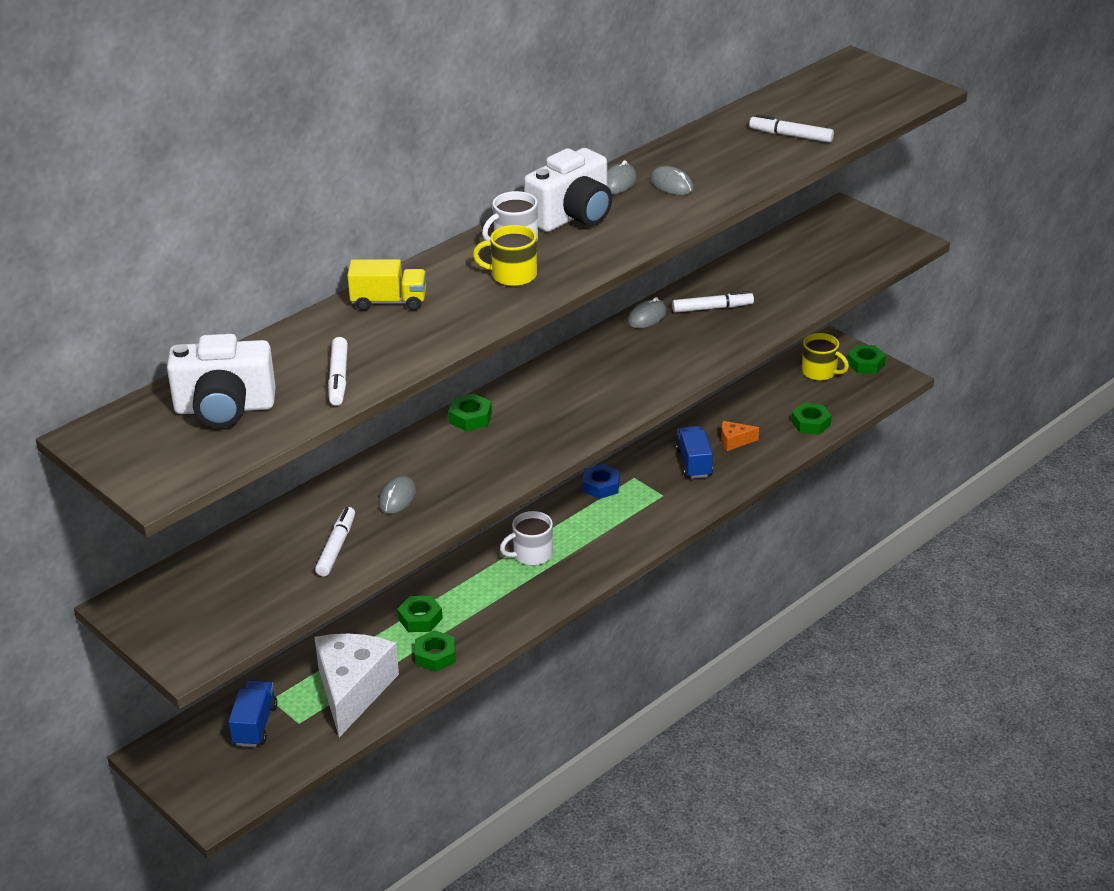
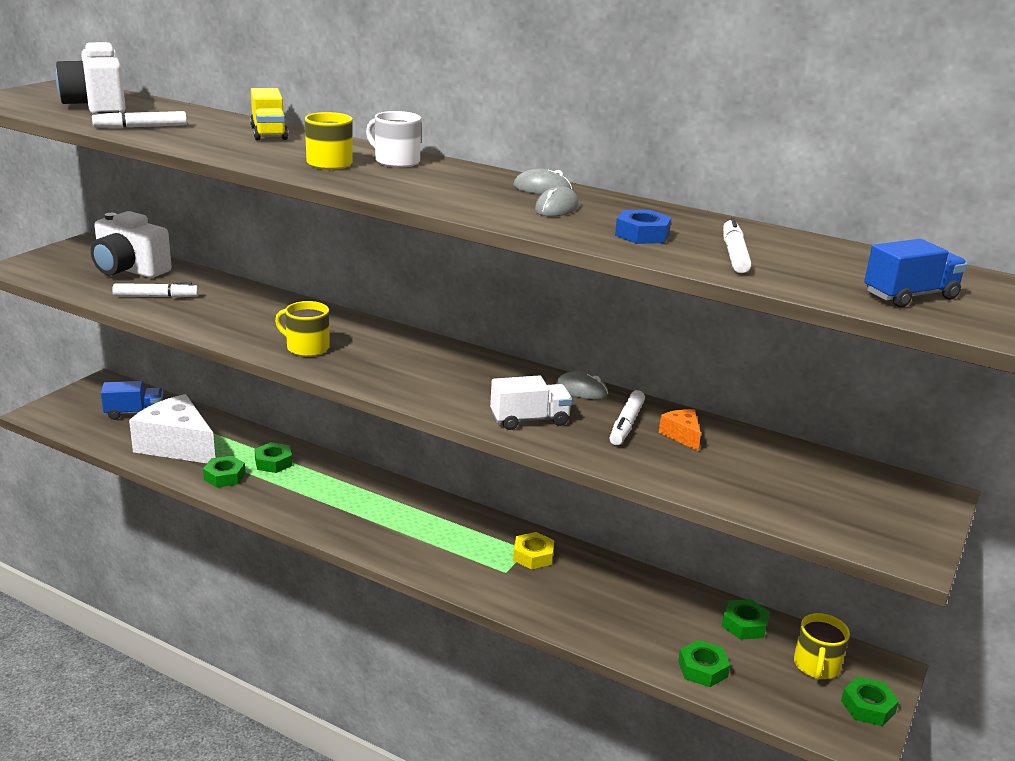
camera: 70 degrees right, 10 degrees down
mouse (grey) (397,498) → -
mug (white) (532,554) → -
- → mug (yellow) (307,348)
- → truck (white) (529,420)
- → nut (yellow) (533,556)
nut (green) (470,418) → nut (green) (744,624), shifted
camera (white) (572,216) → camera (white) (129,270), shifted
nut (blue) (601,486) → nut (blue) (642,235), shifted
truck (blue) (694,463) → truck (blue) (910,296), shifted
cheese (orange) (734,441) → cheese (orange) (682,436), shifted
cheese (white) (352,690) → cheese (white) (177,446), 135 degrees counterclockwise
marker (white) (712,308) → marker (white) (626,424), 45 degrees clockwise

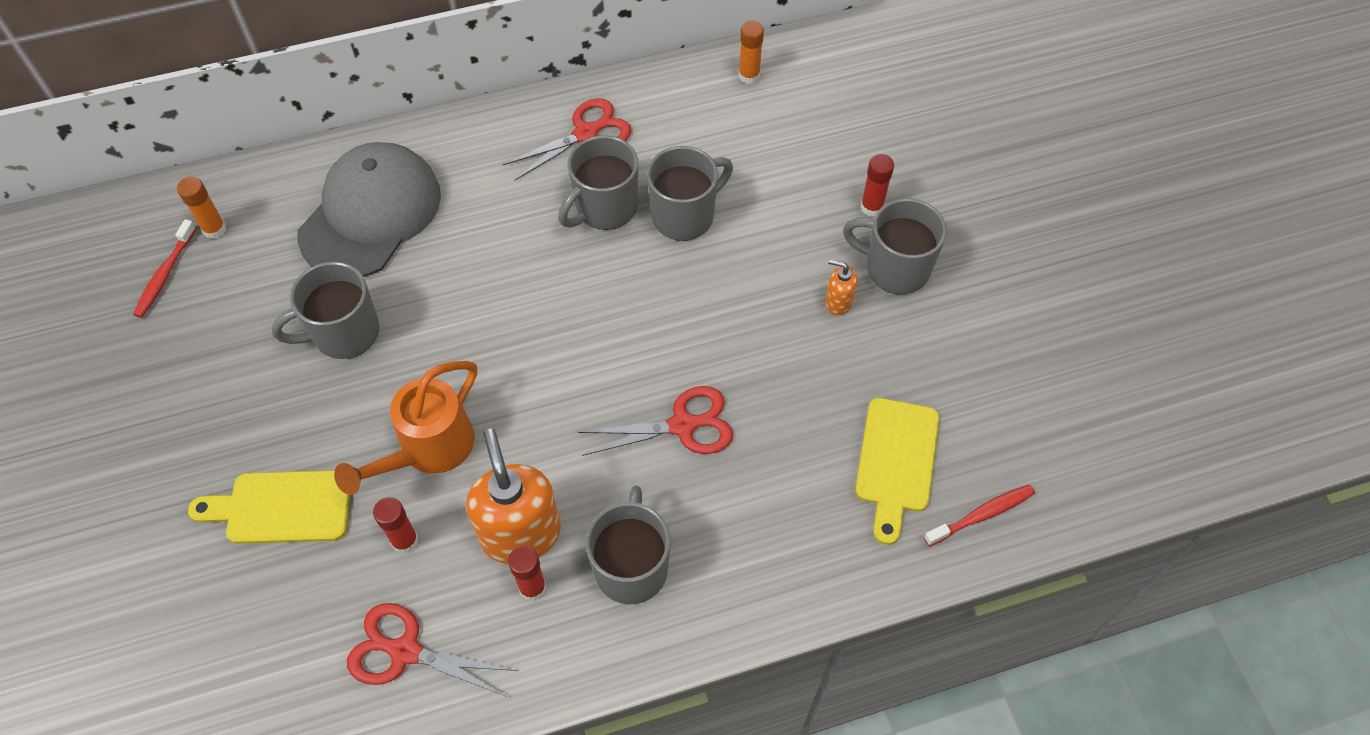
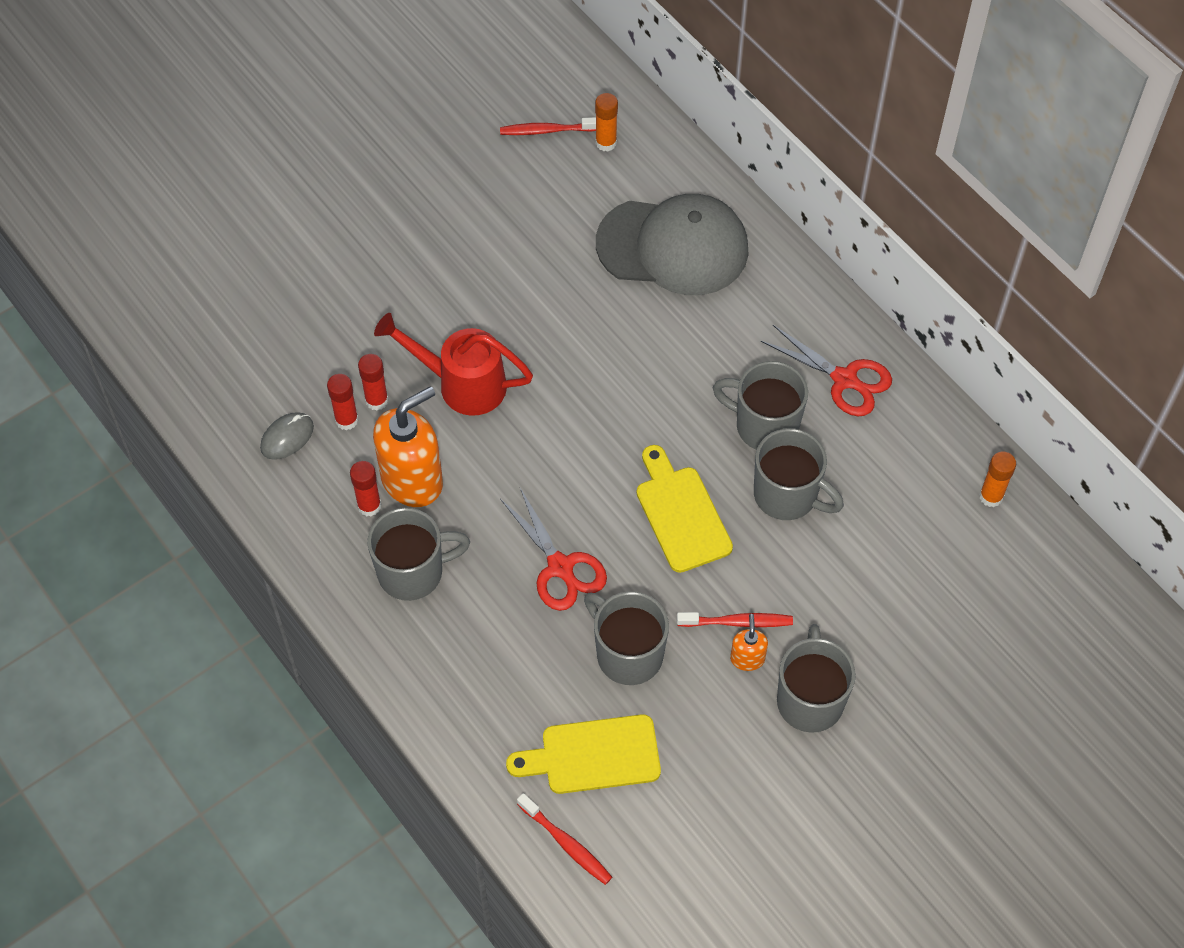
camera: 70 degrees right, 0 degrees up
- → toothbrush (red) (737,622)
cutting board (yellow) (282,507) → cutting board (yellow) (681,514), shifted
mug (grey) (344,333) → mug (grey) (627,654), shifted
glue stick (red) (871,207) → glue stick (red) (346,420), shifted
scissors (red) (404,651) → mouse (grey) (287,437)
watering can (orange) (429,449) → watering can (red) (462,384)

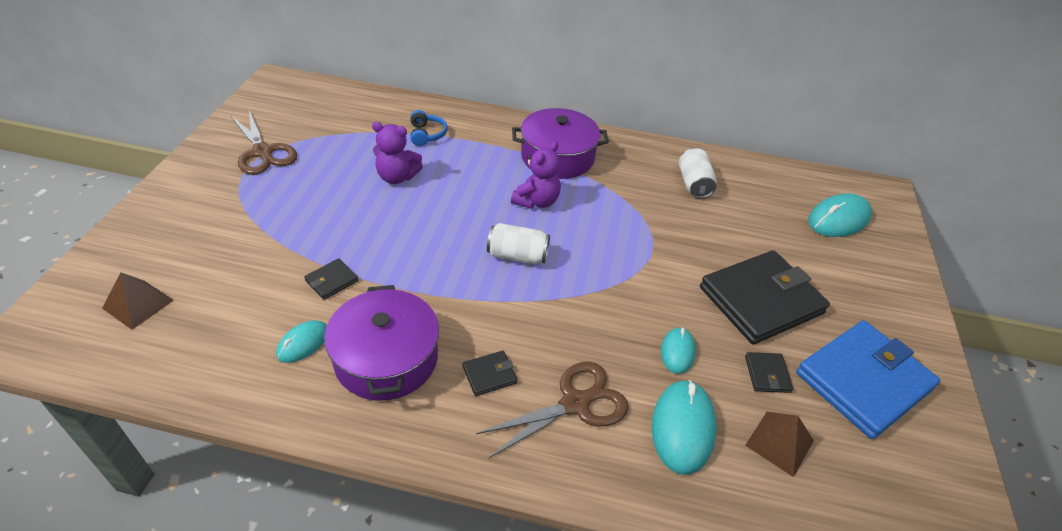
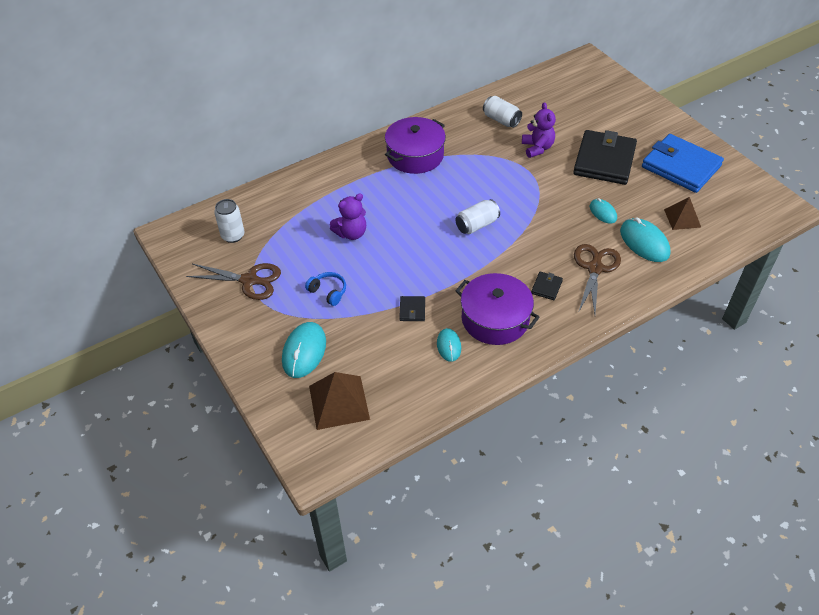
camera: 40 degrees left, 5 degrees up
wallet (black) (767,374) → -
- → can (white) (233,236)
headphones (blue) (427,134) → headphones (blue) (328,292), shifted
teddy bear (purple) (536,201) → teddy bear (purple) (537,148), shifted
mouse (turquoise) (838,219) → mouse (turquoise) (304,351), shifted
wallet (blue) (863,381) → wallet (blue) (681,166), 60 degrees counterclockwise
pyramid (brown) (138,304) → pyramid (brown) (339,402), x1.53

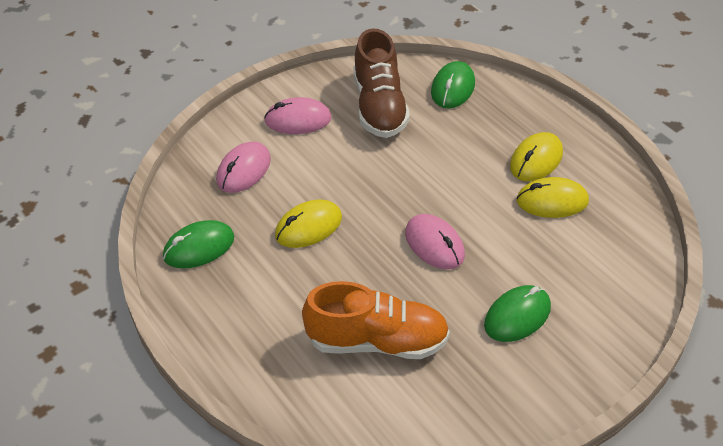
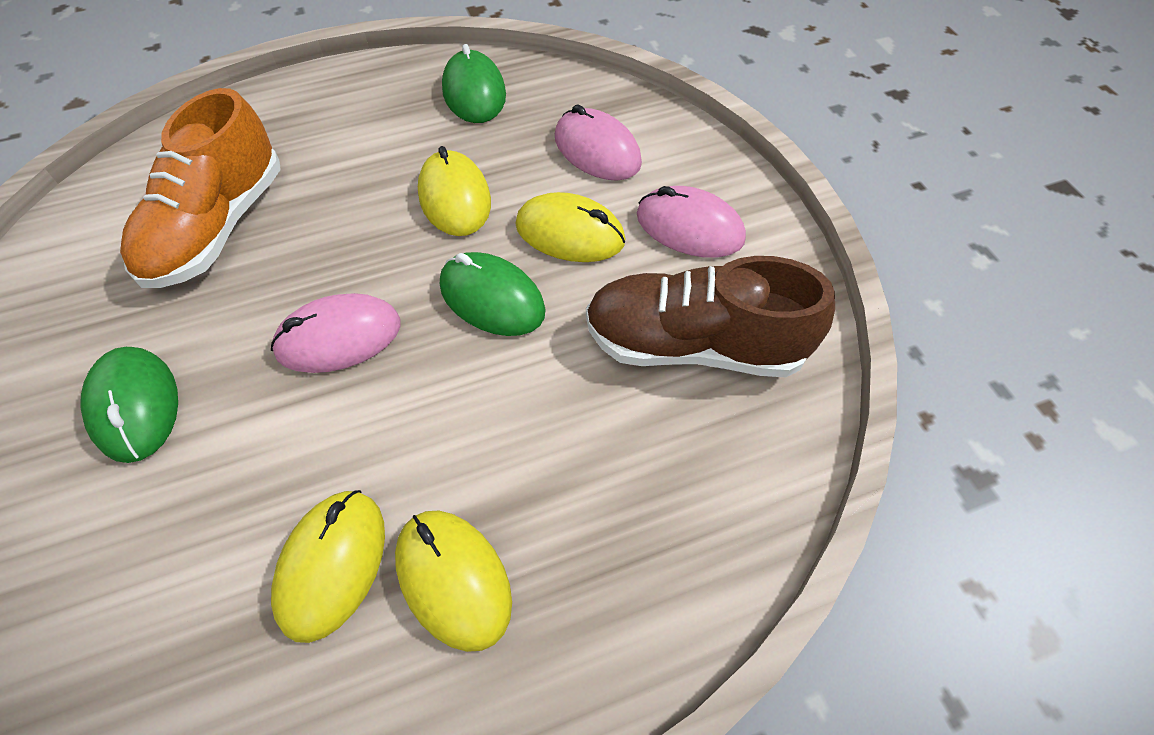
camera: 105 degrees right, 10 degrees up
- → mouse (yellow) (570,233)
mouse (green) (452,88) → mouse (green) (492,298), shifted
mouse (pink) (298,120) → mouse (pink) (689,227), 75 degrees counterclockwise

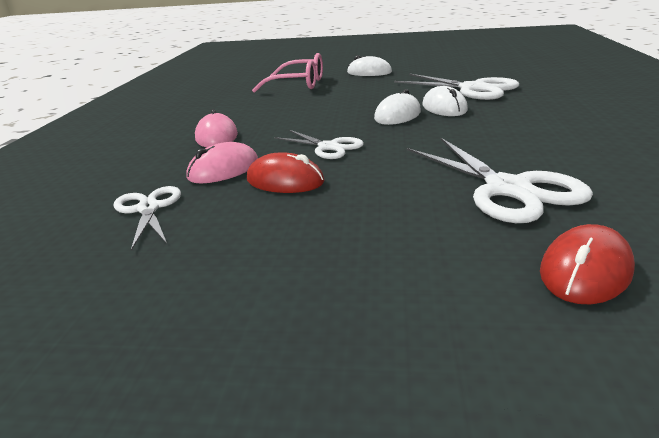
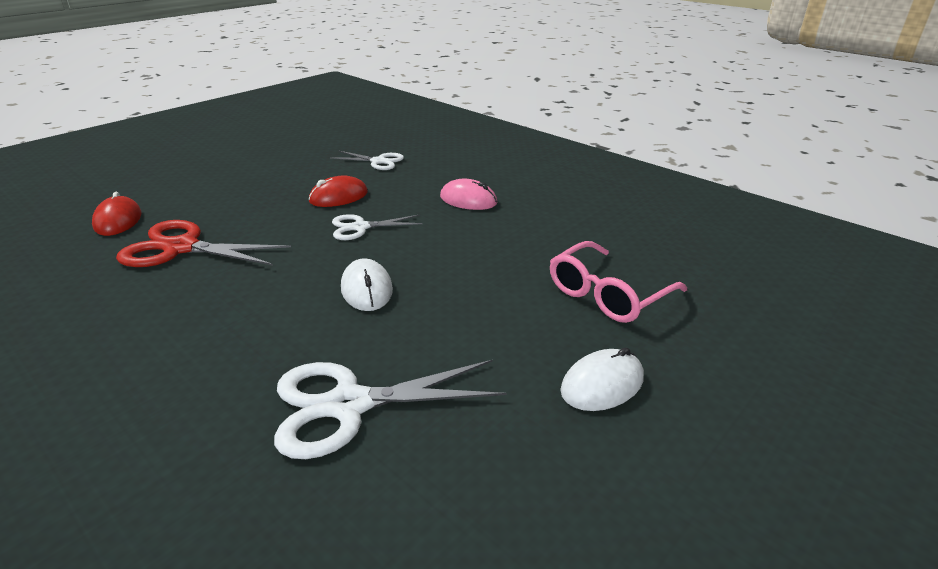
camera: 125 degrees right, 5 degrees up
mouse (pink) (223,169) → -
mouse (white) (444,108) → -
scissors (white) (508,189) → scissors (red) (181,248)

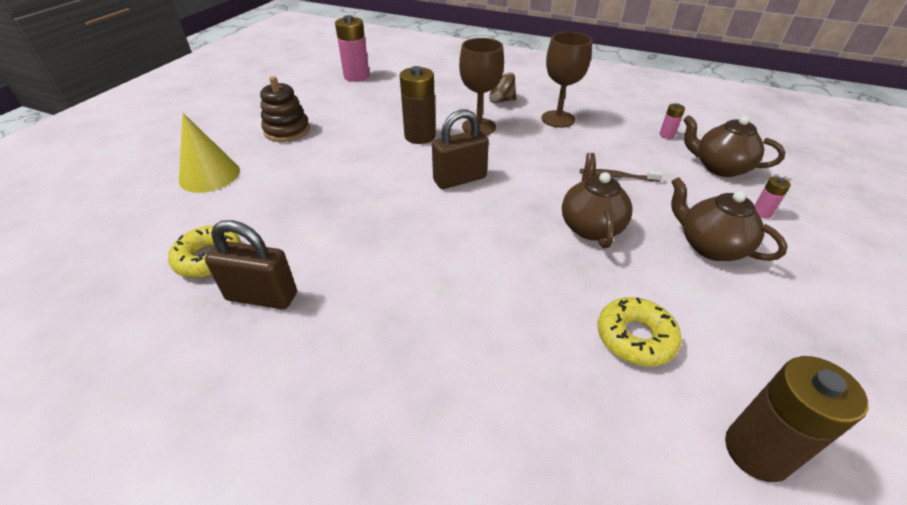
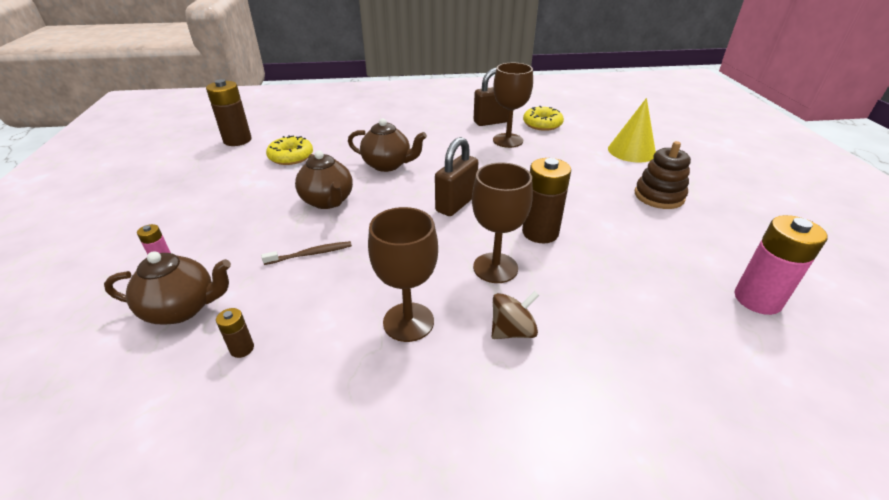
camera: 150 degrees right, 5 degrees down
- → goblet (brown) (508,140)
teapot (brown) (709,246) → teapot (brown) (388,165), shifted
battery (pink) (666,135) → battery (brown) (242,349)

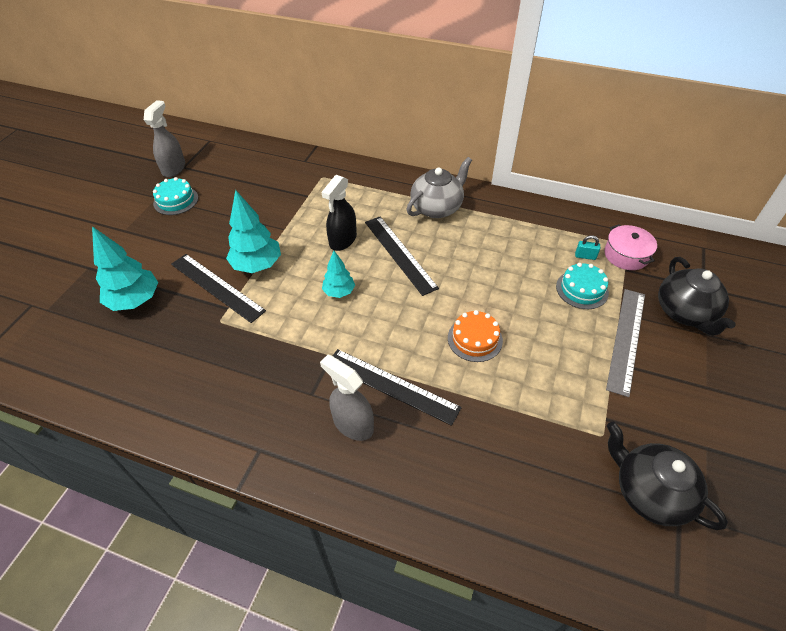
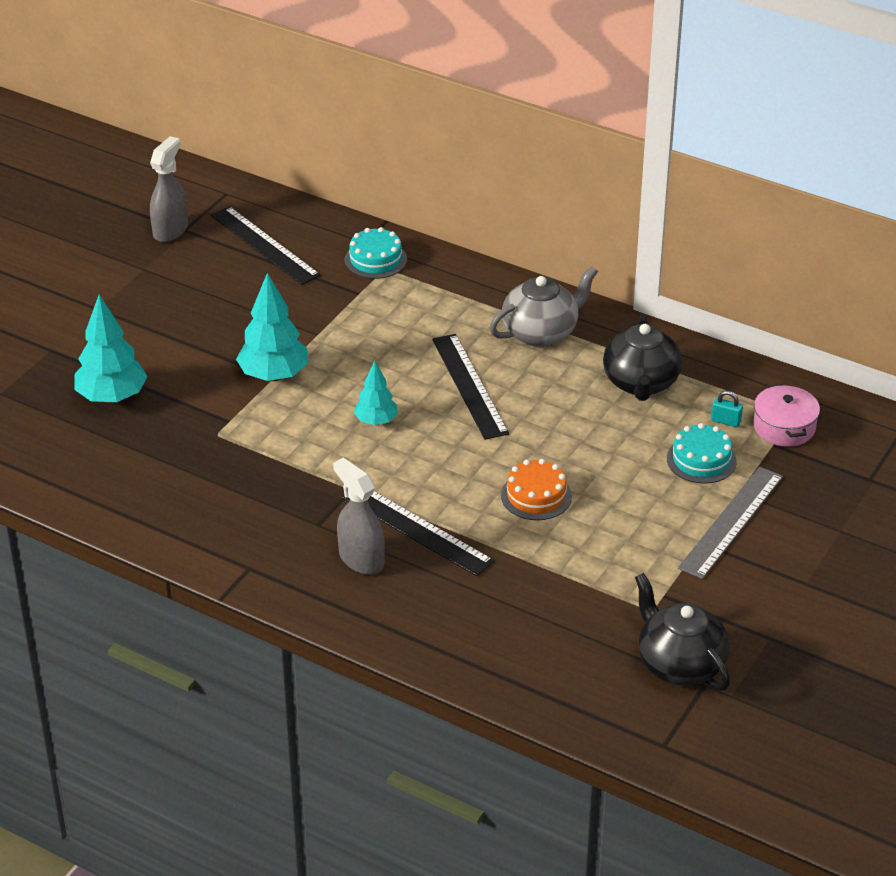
camera: 10 degrees right, 10 degrees down
spray bottle (black) (343,240) → -
cake (turquoise) (176,200) → cake (turquoise) (375,259), shifted
ruler (black) (217,287) → ruler (black) (264,245), shifted
teapot (black) (684,312) → teapot (black) (641,383), shifted

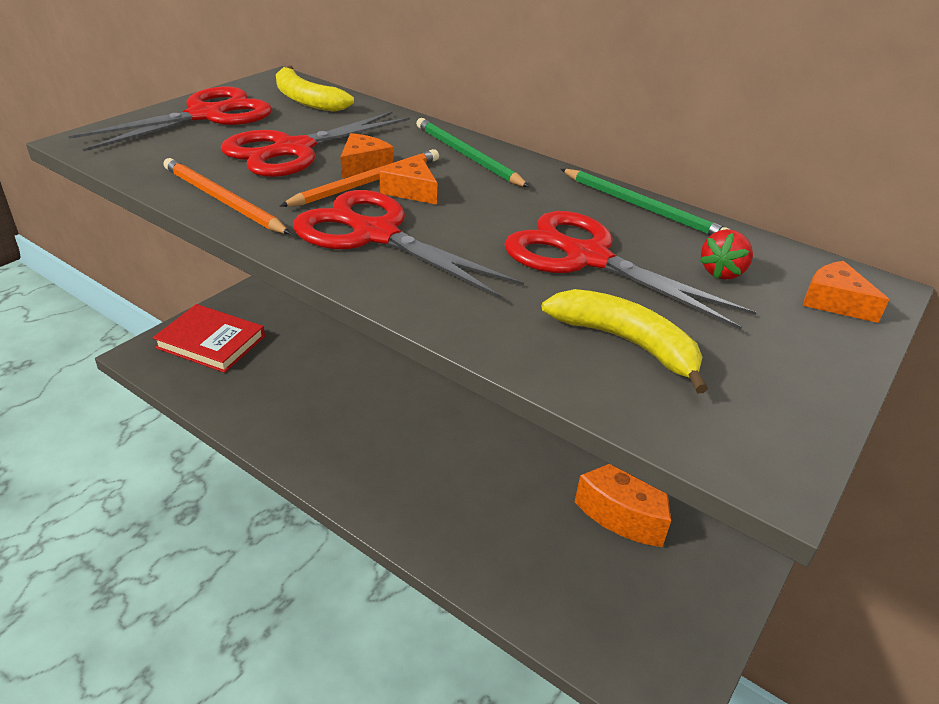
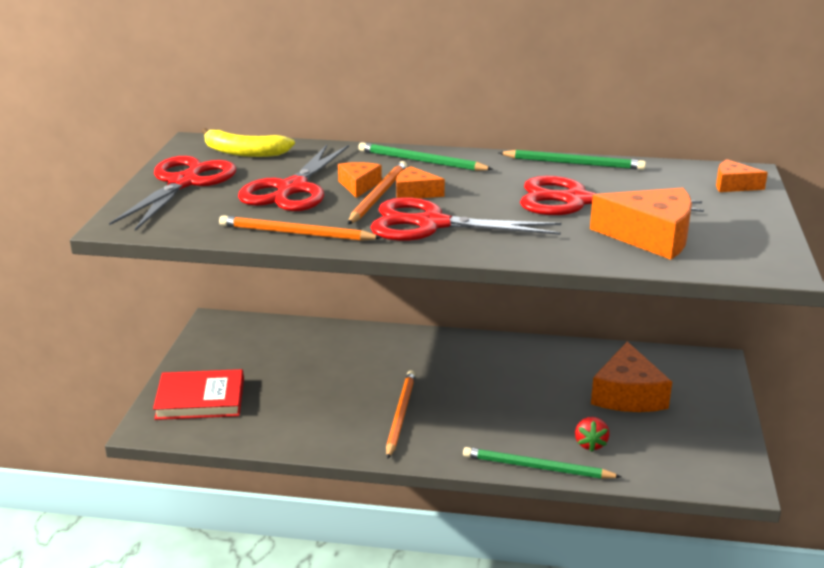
camera: 25 degrees left, 10 degrees down
- → pencil (orange) (400,415)
- → pencil (green) (536,467)
strawberry (red) (722,272) → strawberry (red) (590,444), shifted
banana (yellow) (627,343) → cheese (orange) (650,237)

